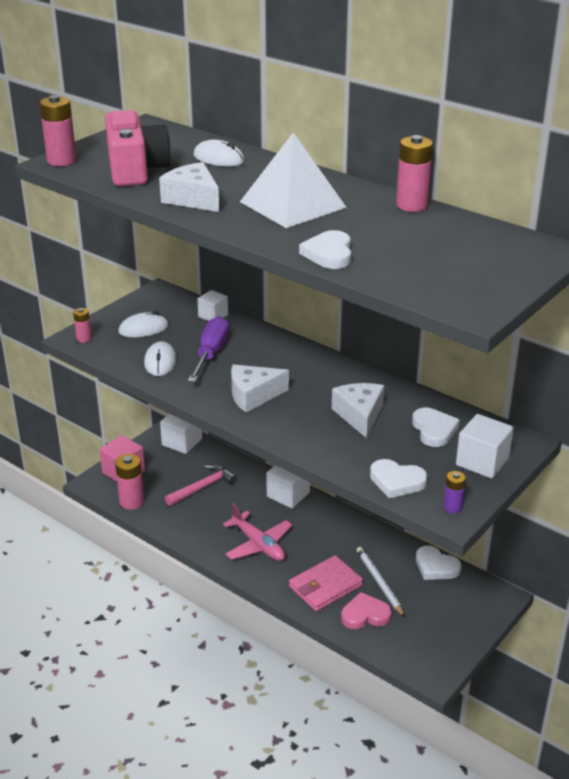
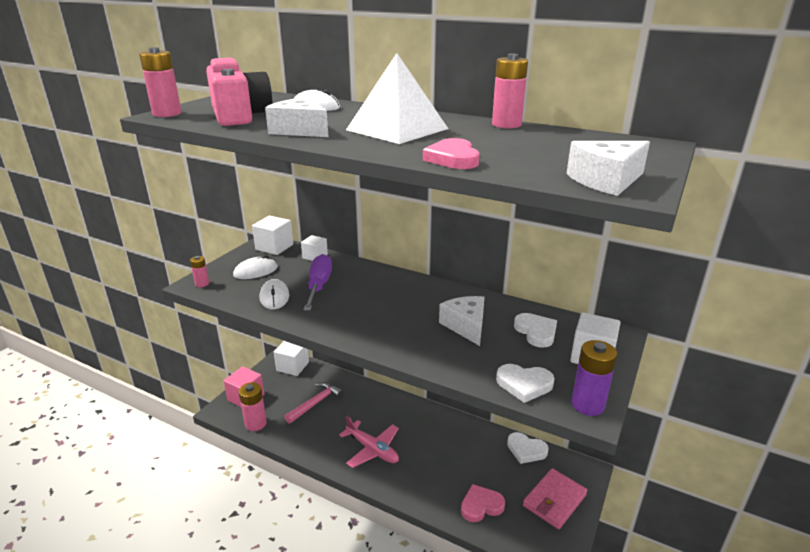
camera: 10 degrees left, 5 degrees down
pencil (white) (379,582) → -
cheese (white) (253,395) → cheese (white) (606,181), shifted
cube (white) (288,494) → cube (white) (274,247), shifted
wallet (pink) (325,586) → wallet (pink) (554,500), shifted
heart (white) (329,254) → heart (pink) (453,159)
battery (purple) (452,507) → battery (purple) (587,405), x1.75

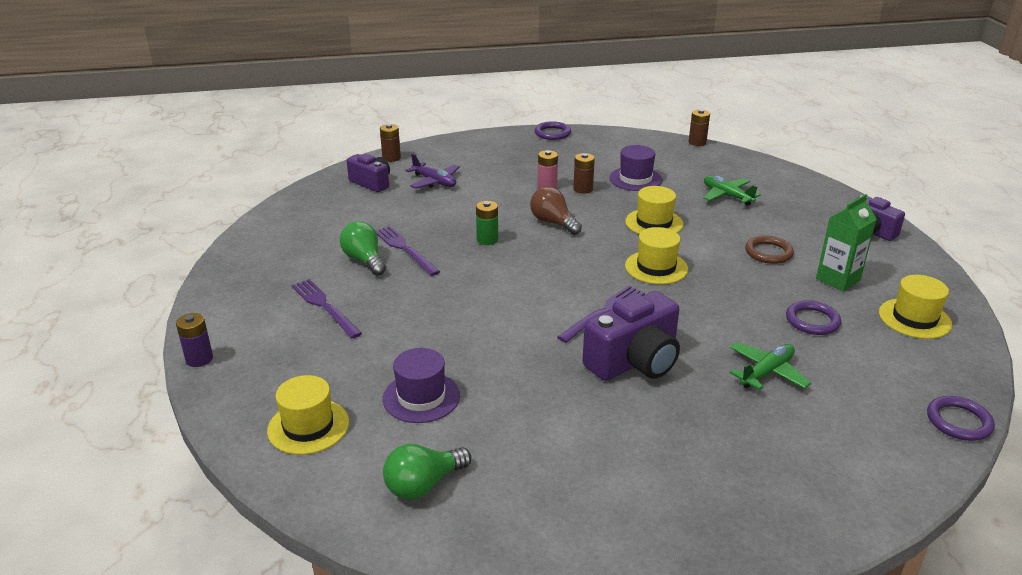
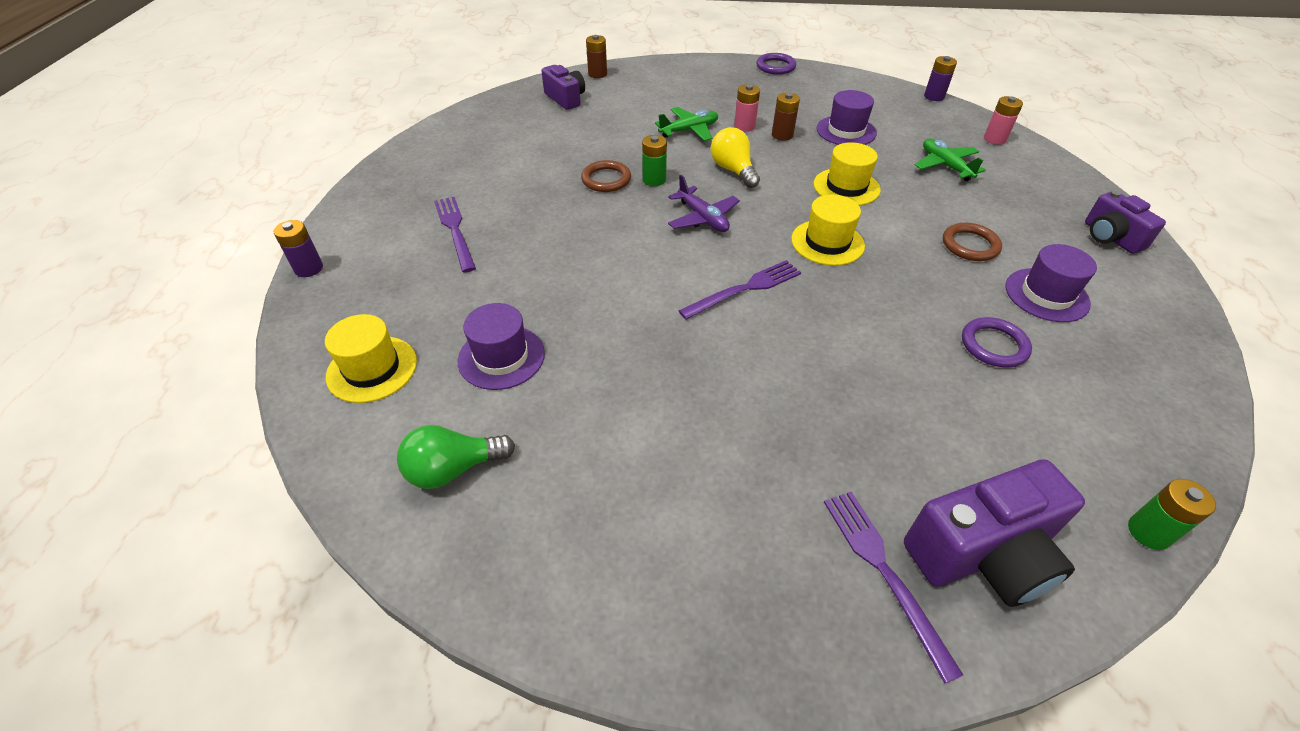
camera: 15 degrees right, 15 degrees up
light bulb (green) (364,260) → -
hat (yellow) (914,318) → -
- → ring (brown) (606,179)
- → battery (pink) (995,139)
fork (purple) (405,249) → fork (purple) (884,572), shifted
plane (purple) (434,182) → plane (purple) (702,218), shifted
camera (purple) (634,362) → camera (purple) (983,554), shifted
plane (green) (766,372) → plane (green) (689,130), shifted
carton (green) (838,279) → hat (purple) (1046,295)
ring (purple) (958,421) → battery (green) (1148,532)
light bulb (brown) (553,223) → light bulb (yellow) (733,170)
battery (brown) (697,142) → battery (purple) (934,96)

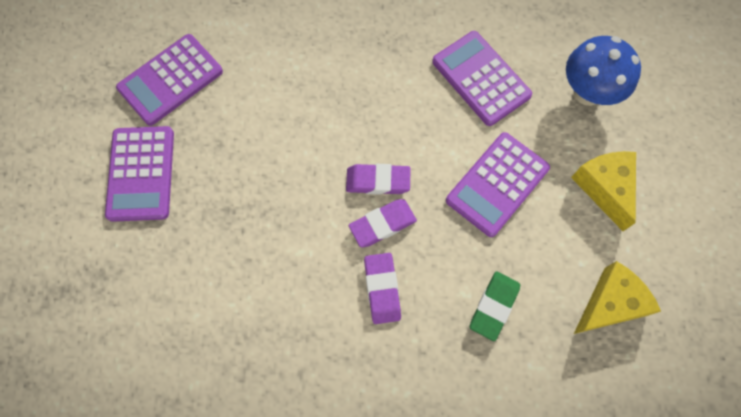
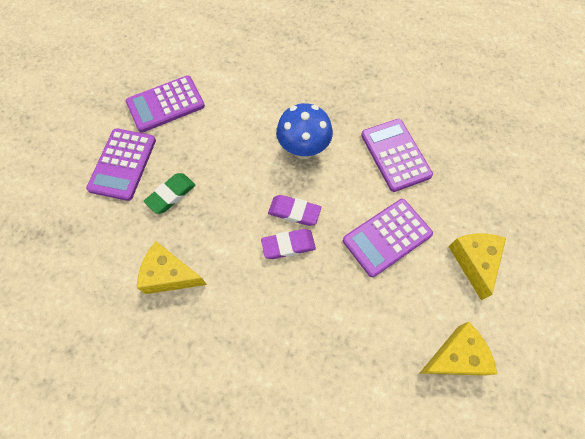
camera: 15 degrees right, 5 degrees down
eraser (purple) (382,289) → -
- → cheese (yellow) (170,275)
eraser (green) (494,306) → eraser (green) (171,195), shifted
mushroom (blue) (587,92) → mushroom (blue) (303,149), shifted

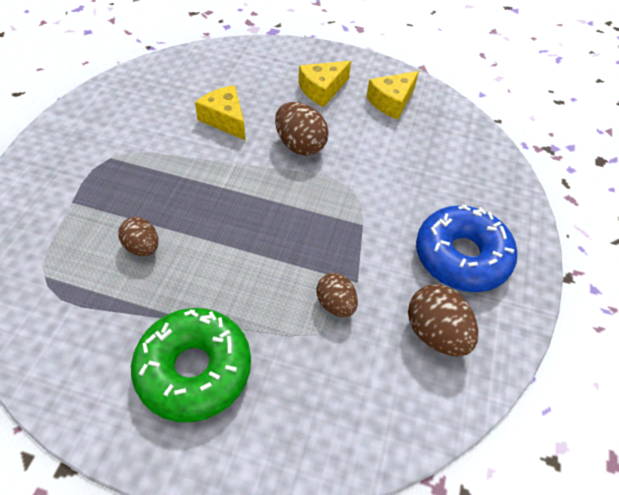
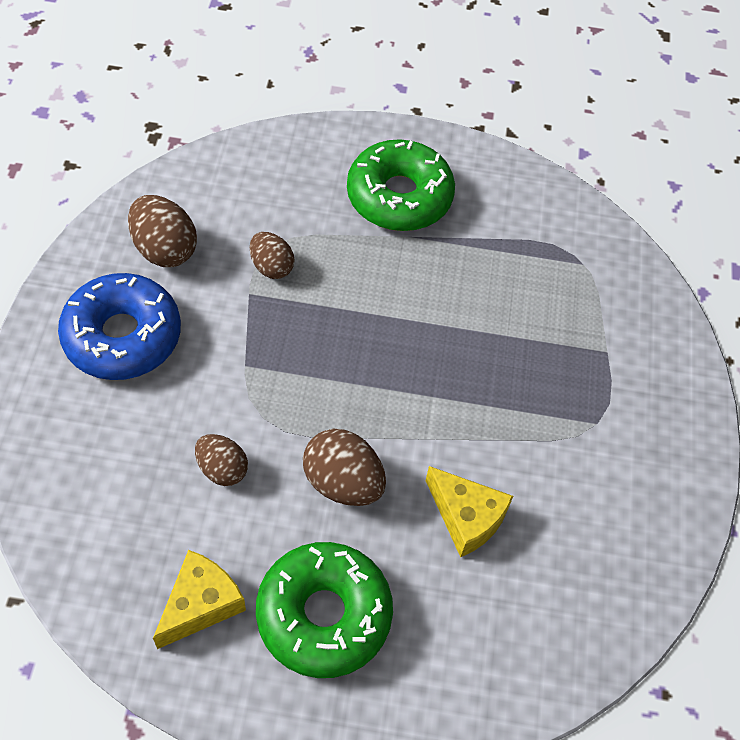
camera: 170 degrees right, 5 degrees up
egg (brown) (142,247) → egg (brown) (222,469), shifted
cheese (yellow) (322,90) → donut (green) (324,615)

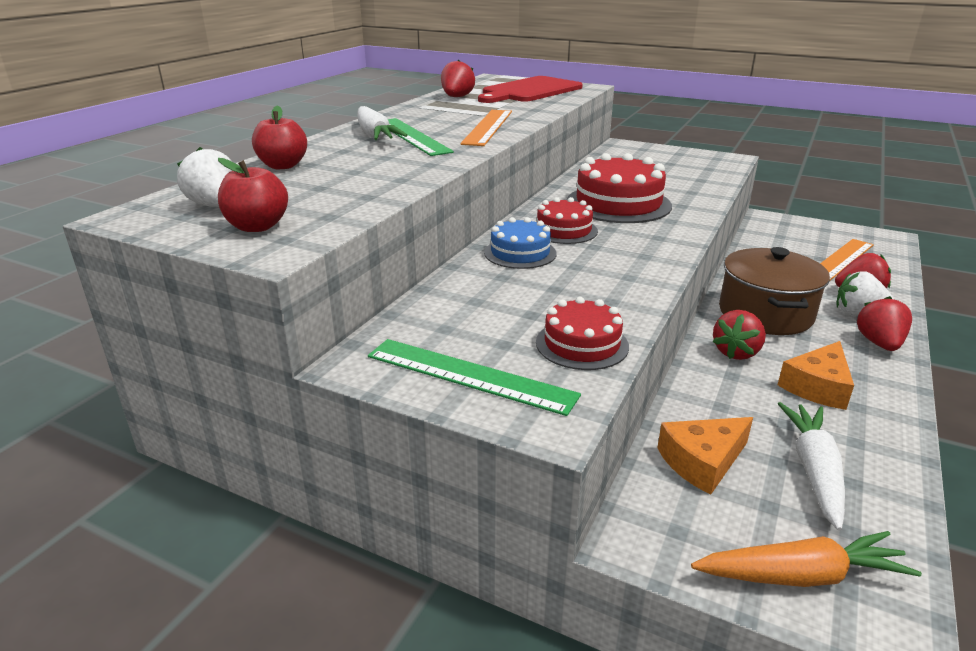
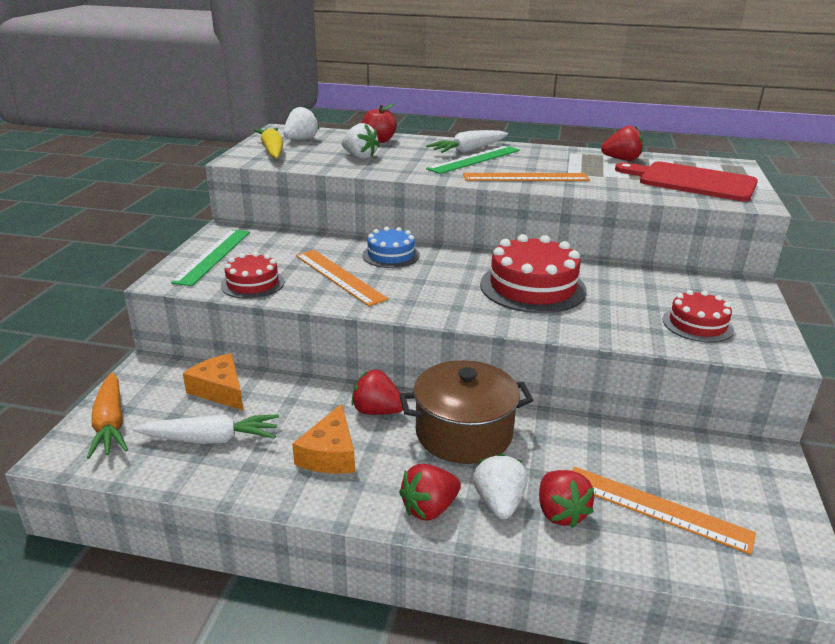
camera: 75 degrees right, 0 degrees up
- → ruler (orange) (339,277)
- → strawberry (white) (360,157)
cake (red) (564,230) → cake (red) (697,324), shifted
apple (red) (257,227) → carrot (yellow) (272,151)
cheese (orange) (817,386) → cheese (orange) (330,454), 105 degrees counterclockwise
strawberry (red) (879,343) → strawberry (red) (429,508), 150 degrees clockwise

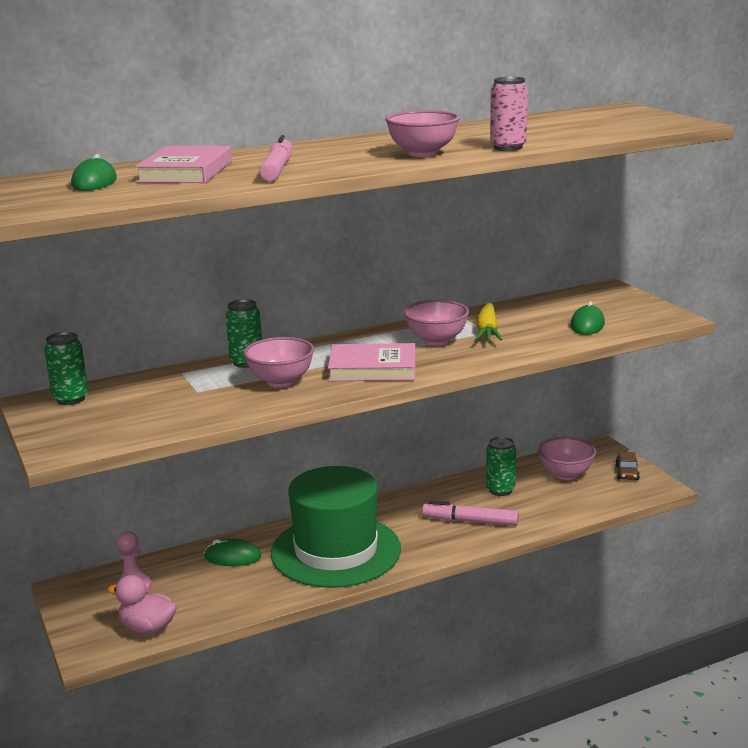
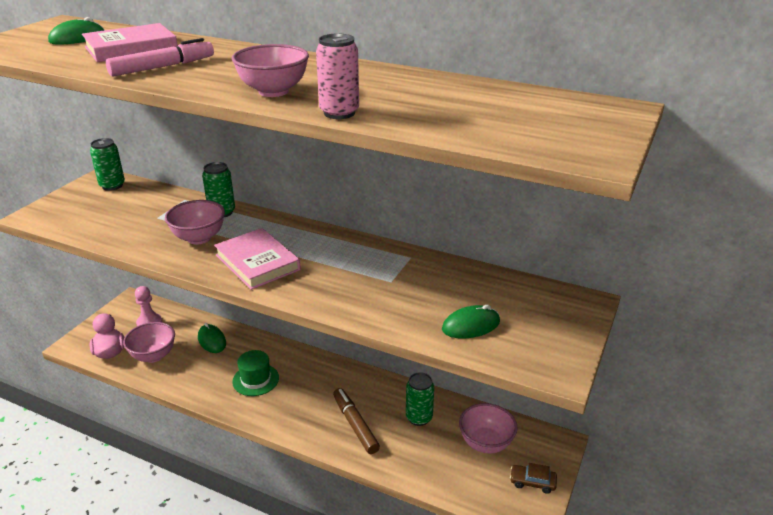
camera: 50 degrees right, 10 degrees up
carrot (yellow) (487,331) → -
bowl (pink) (436,340) → bowl (pink) (153,356), shifted
marker (pink) (470,521) → marker (brown) (355,425)
car (brown) (627,473) → car (brown) (532,482), 45 degrees clockwise
hat (green) (336,551) → hat (green) (255,380), x0.44

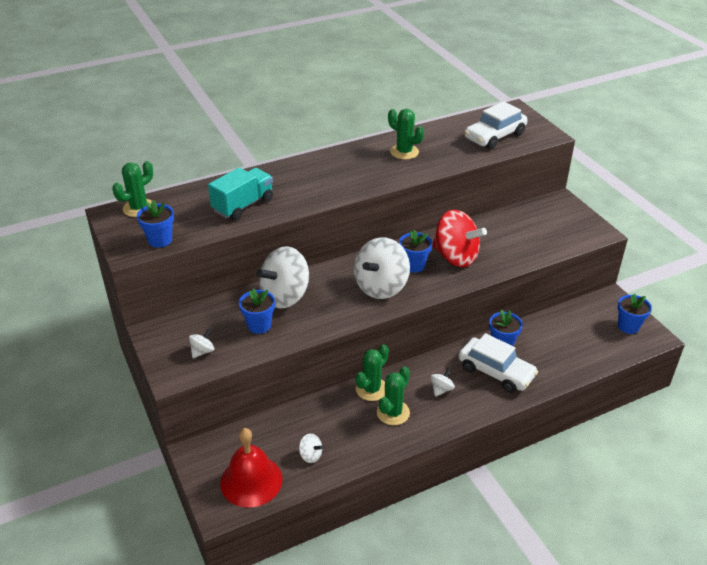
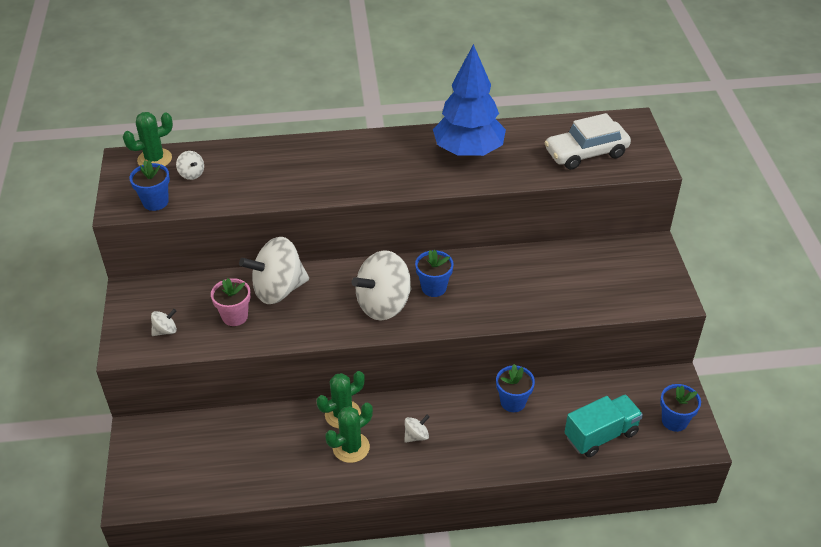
camera: 20 degrees right, 5 degrees up
bell (red) (251,481) → -
spinning top (red) (455,257) → -
car (white) (496,372) → -
truck (turquoise) (243,205) → truck (turquoise) (601,435), shifted
spinning top (white) (310,455) → spinning top (white) (191,174), shifted
cactus (green) (404,152) → tree (blue) (468,151)
flower pot (blue) (259,325) → flower pot (pink) (235,316)

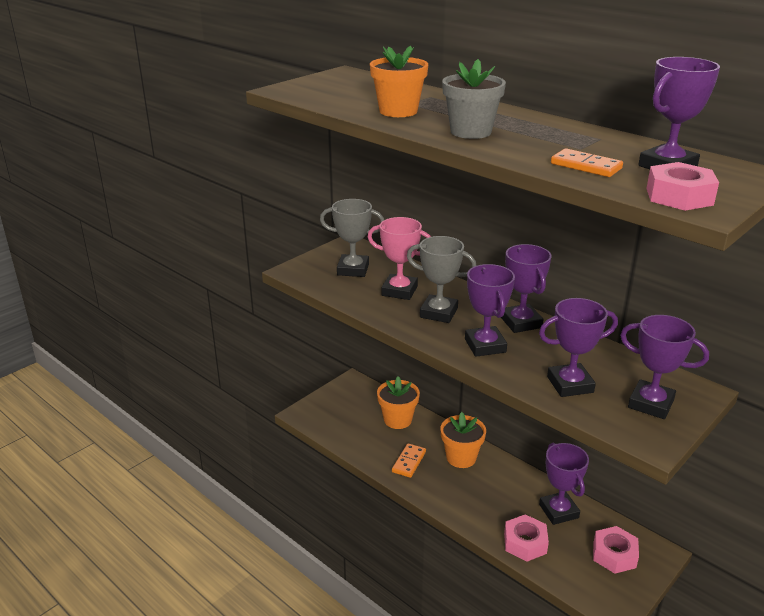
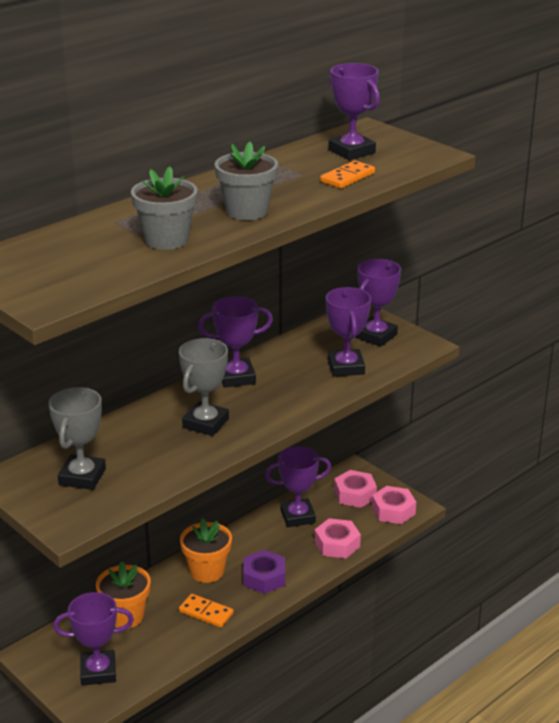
camera: 85 degrees left, 0 degrees up
trophy (pink) (399,291) → -
- → nut (purple) (264,577)
trophy (purple) (485,345) → trophy (purple) (98,672), shifted
nut (pink) (679,196) → nut (pink) (393,510), shifted
flower pot (orange) (398,111) → flower pot (grey) (166,240)

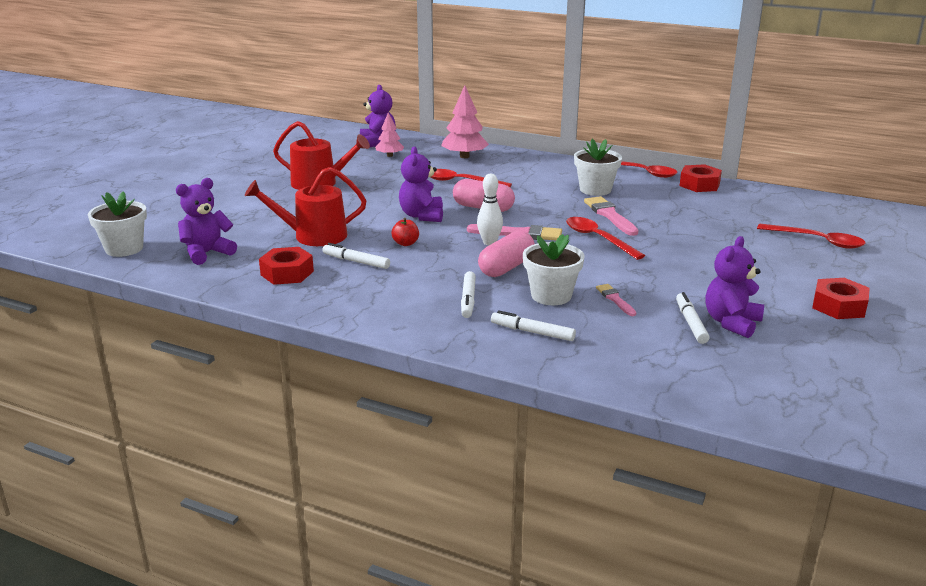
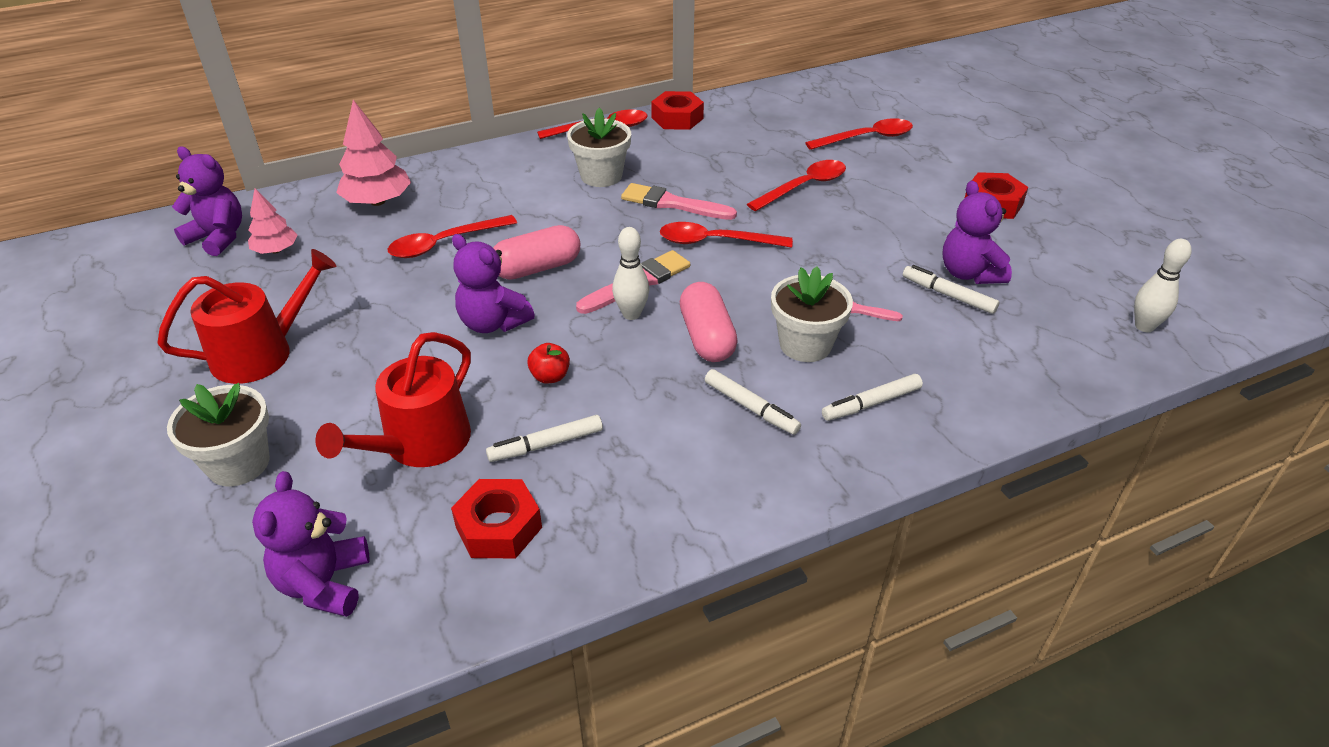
camera: 50 degrees left, 15 degrees up
- → spoon (red) (804,187)
- → bowling pin (white) (1144,326)
flower pot (white) (124,249) → flower pot (white) (238,464), shifted

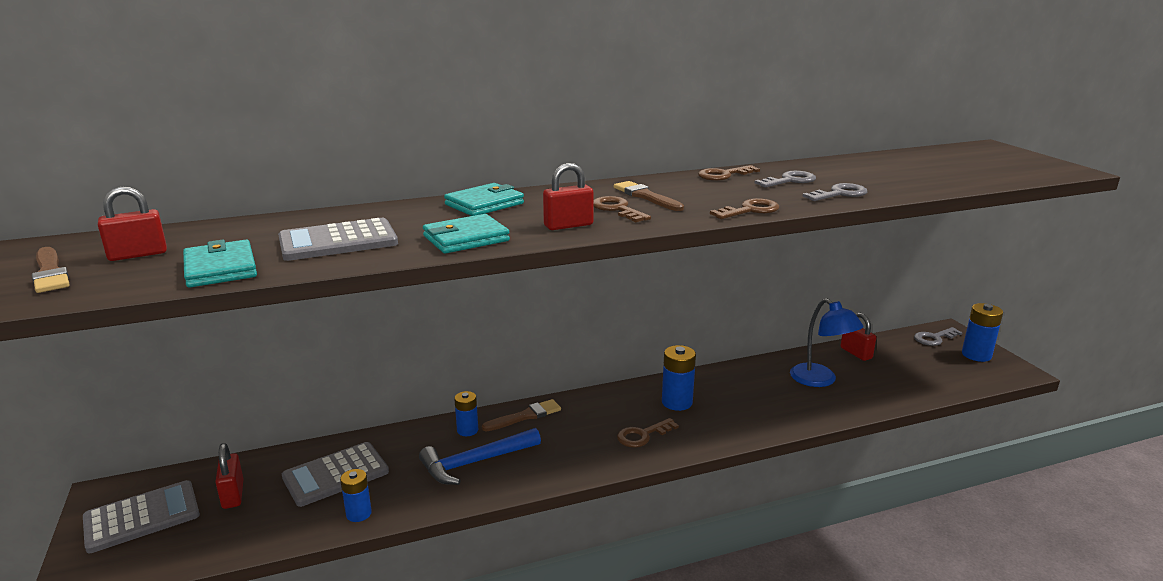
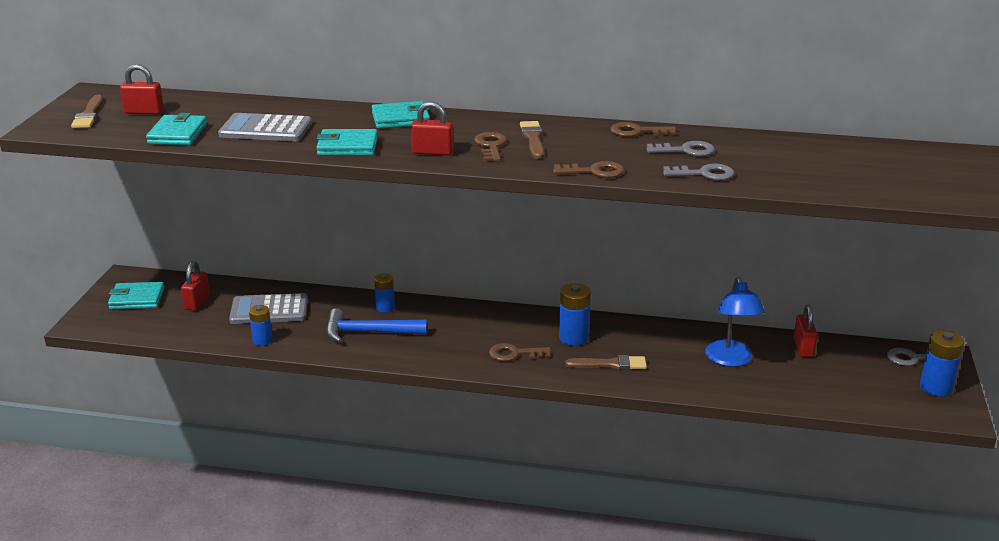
camera: 30 degrees right, 5 degrees up
brush (brown) (525,416) → brush (brown) (610,364), shifted
calculator (grey) (142,517) → wallet (turquoise) (137,299)

